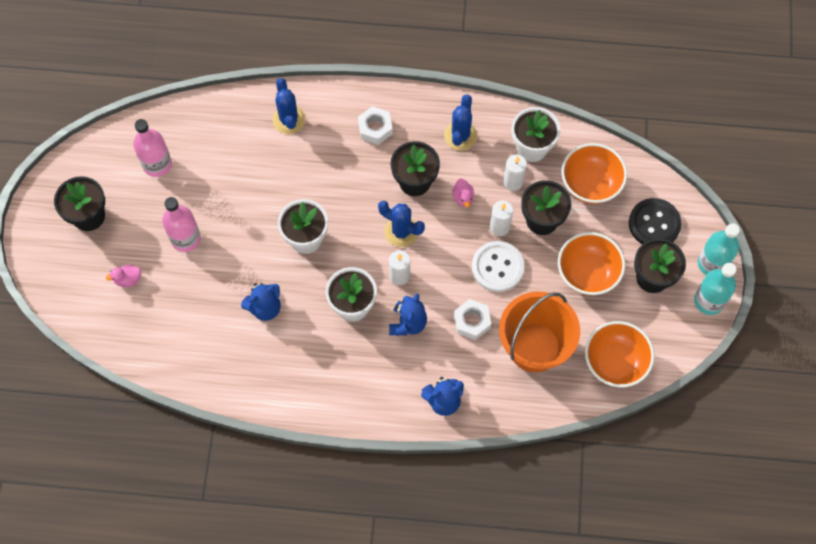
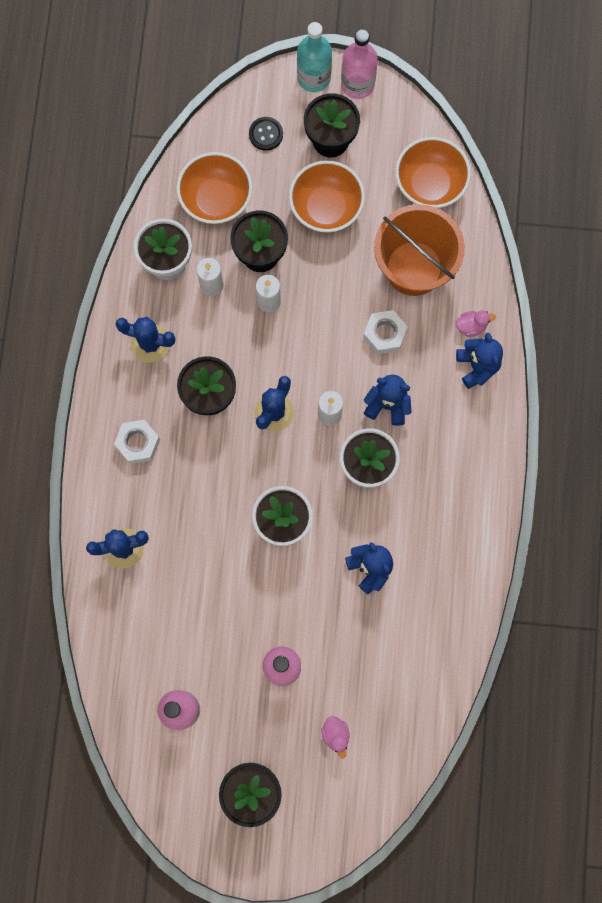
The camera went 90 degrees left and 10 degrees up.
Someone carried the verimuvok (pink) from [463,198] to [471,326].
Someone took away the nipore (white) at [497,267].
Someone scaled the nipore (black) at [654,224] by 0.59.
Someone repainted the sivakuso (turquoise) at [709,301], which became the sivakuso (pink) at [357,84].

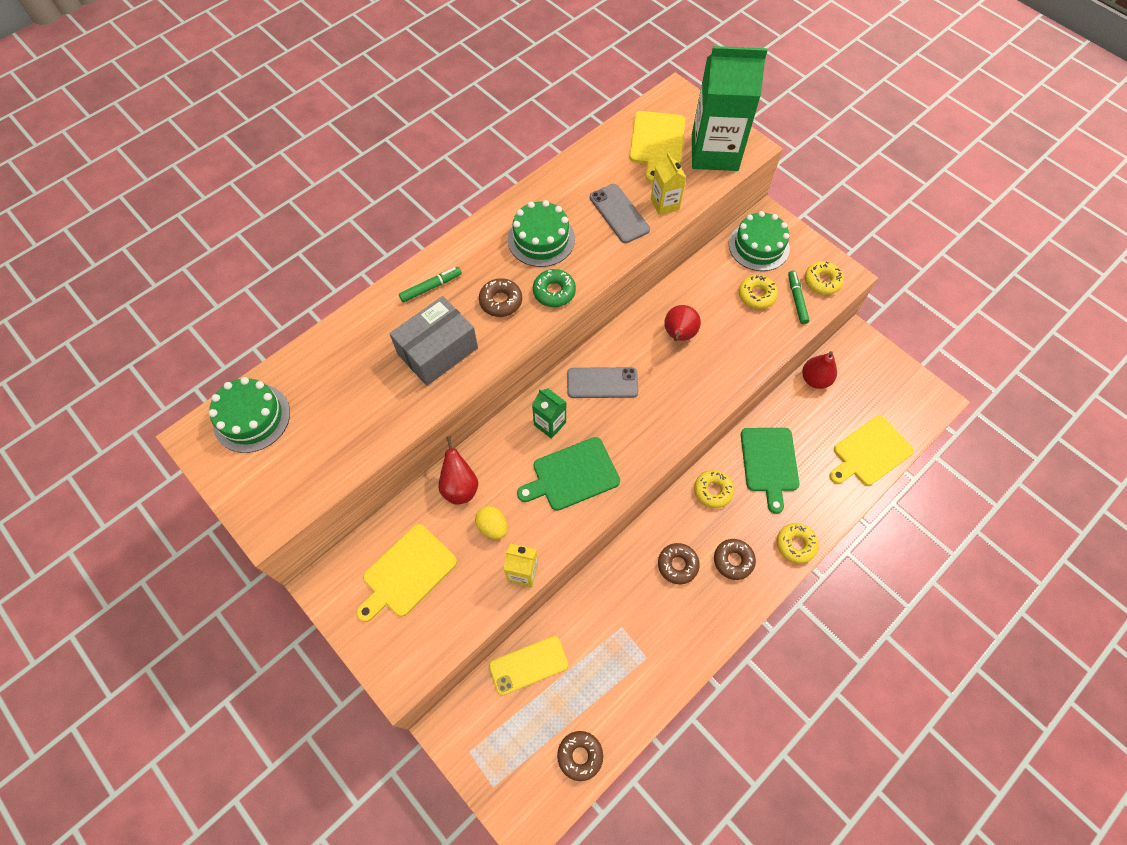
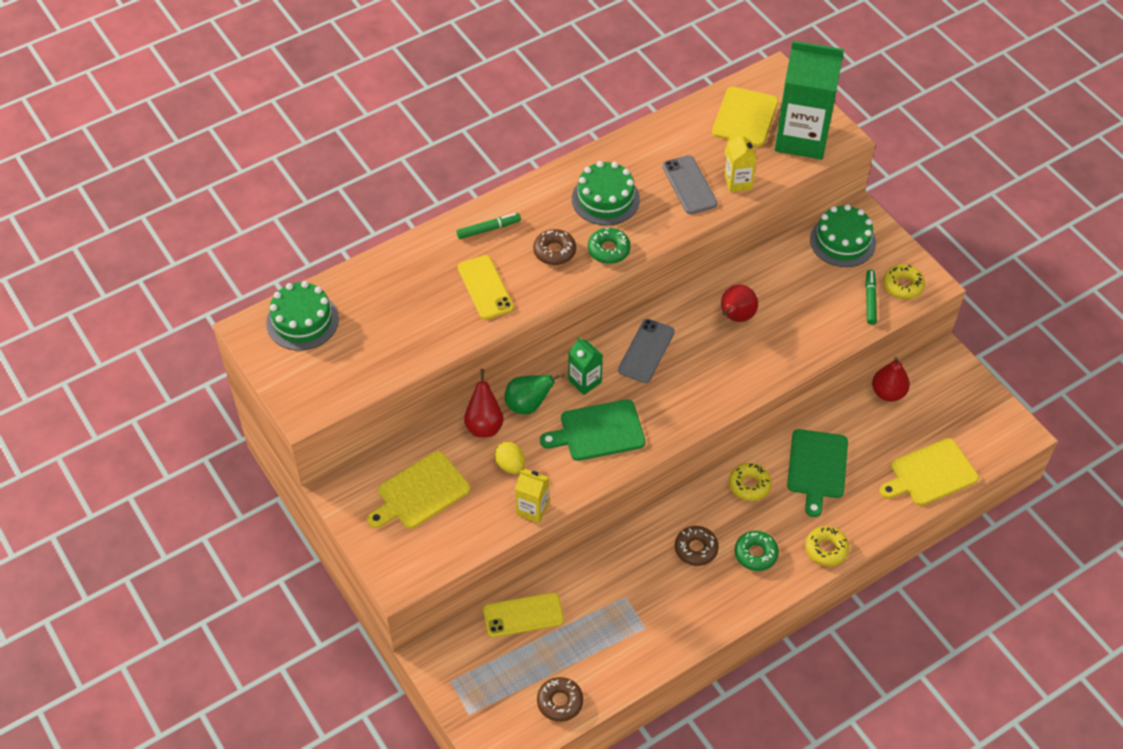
The camera went 10 degrees right and 10 degrees down.
Someone swapped the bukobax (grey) at [437,351] for the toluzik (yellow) at [485,287].
Someone rotated the toluzik (grey) at [602,383] by 75 degrees counterclockwise.
Someone repainted the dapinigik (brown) at [733,560], which became the dapinigik (green) at [756,554].
Someone took away the dapinigik (yellow) at [756,295].
Someone put down the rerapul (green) at [528,405].

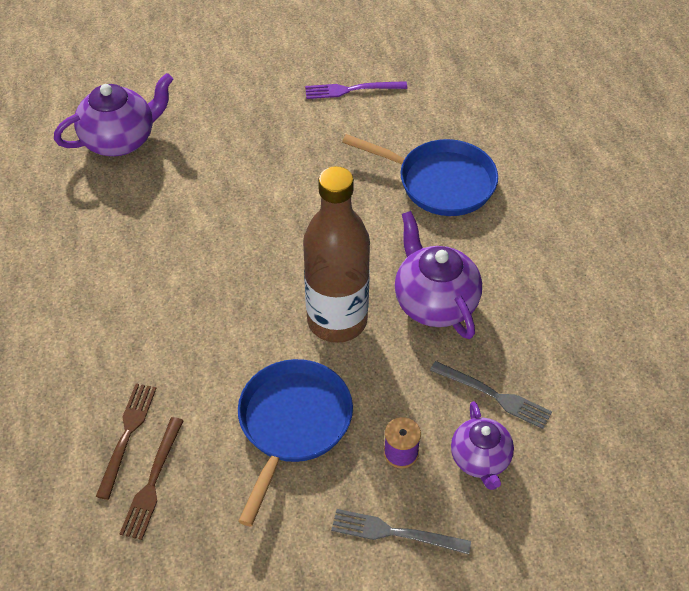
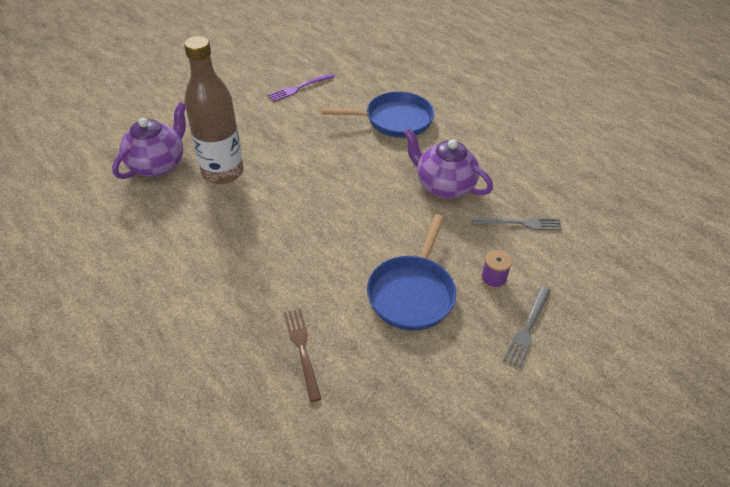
The camera went 30 degrees left and 5 degrees down.
Someone took away the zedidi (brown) at [152,482].
Someone rotated the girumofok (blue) at [292,425] by 150 degrees counterclockwise.
Someone carried the sivakuso (brown) from [337,320] to [222,172].
Someone rotated the zedidi (grey) at [395,532] by 45 degrees counterclockwise.
Someone took away the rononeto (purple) at [480,459].

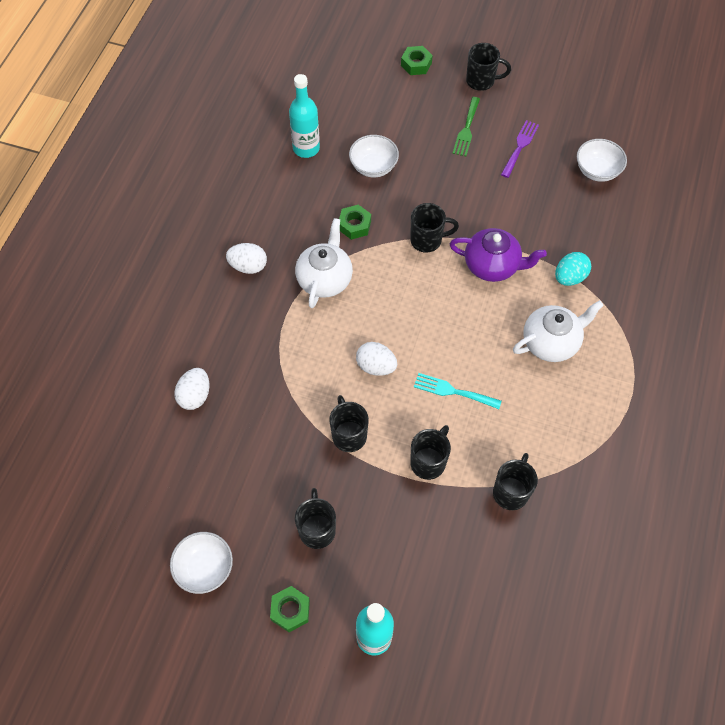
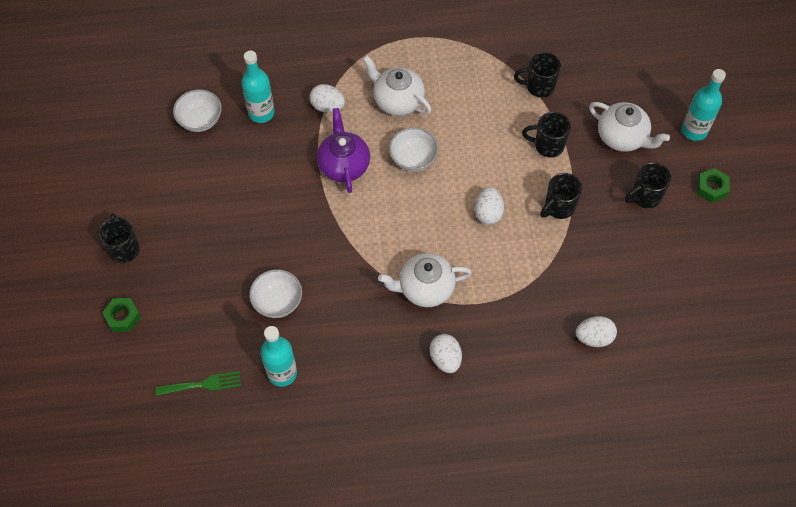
The camera went 115 degrees left and 0 degrees up.
Someone carried the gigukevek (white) from [205,568] to [413,158].
Someone took away the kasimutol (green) at [354,225].
Someone took away the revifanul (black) at [427,240].
Someone took away the zedidi (turquoise) at [453,391].
Someone carried the zedidi (green) from [466,129] to [203,384].
Someone took away the zedidi (purple) at [520,146].
Someone repainted the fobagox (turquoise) at [569,277], which became the fobagox (white) at [327,106].
Someone put down the sivakuso (turquoise) at [261,113].
Someone put down the rononeto (white) at [622,137].

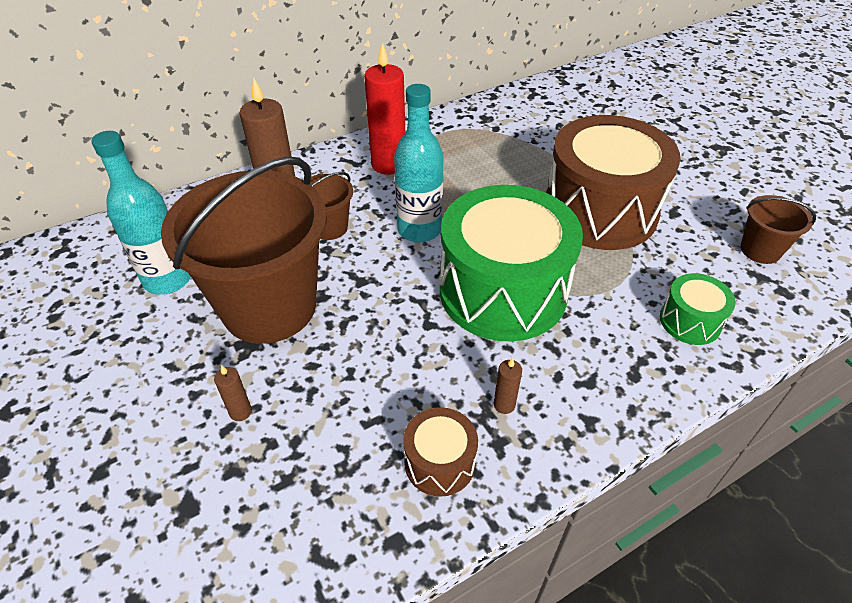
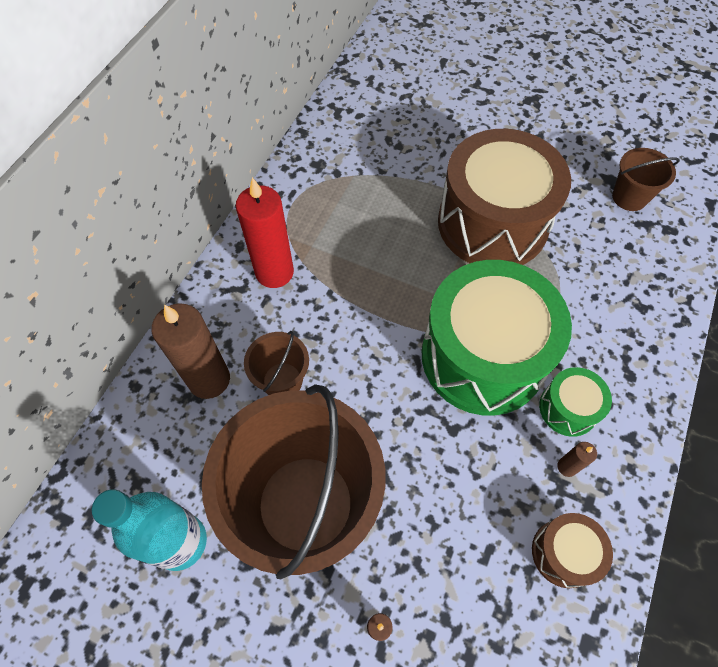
The camera went 35 degrees left and 15 degrees up.
Someone took away the sivakuso (turquoise) at [419,230].
Someone carried the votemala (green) from [690,321] to [568,408].

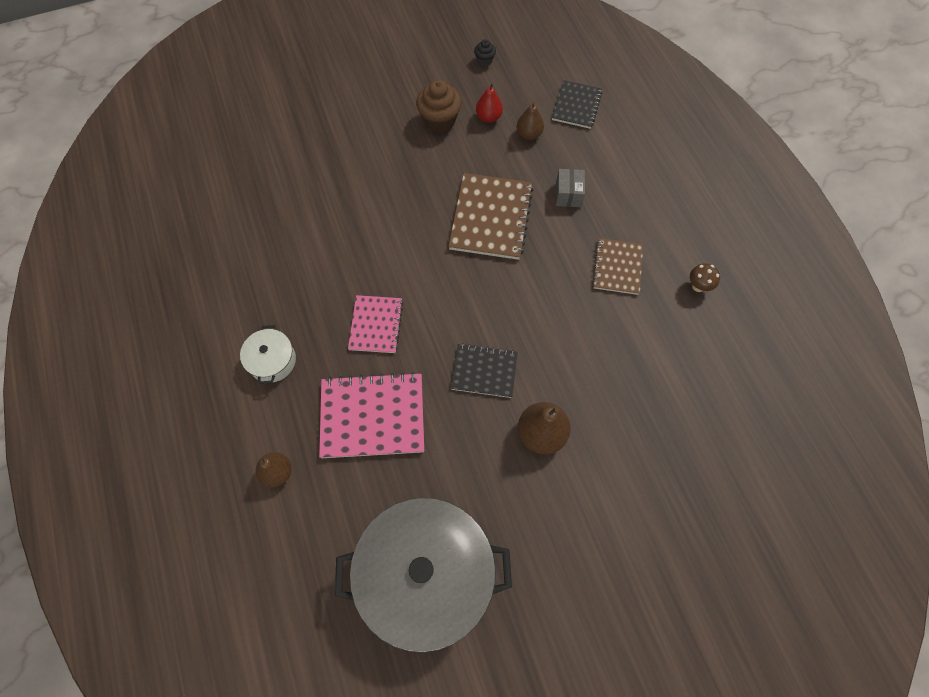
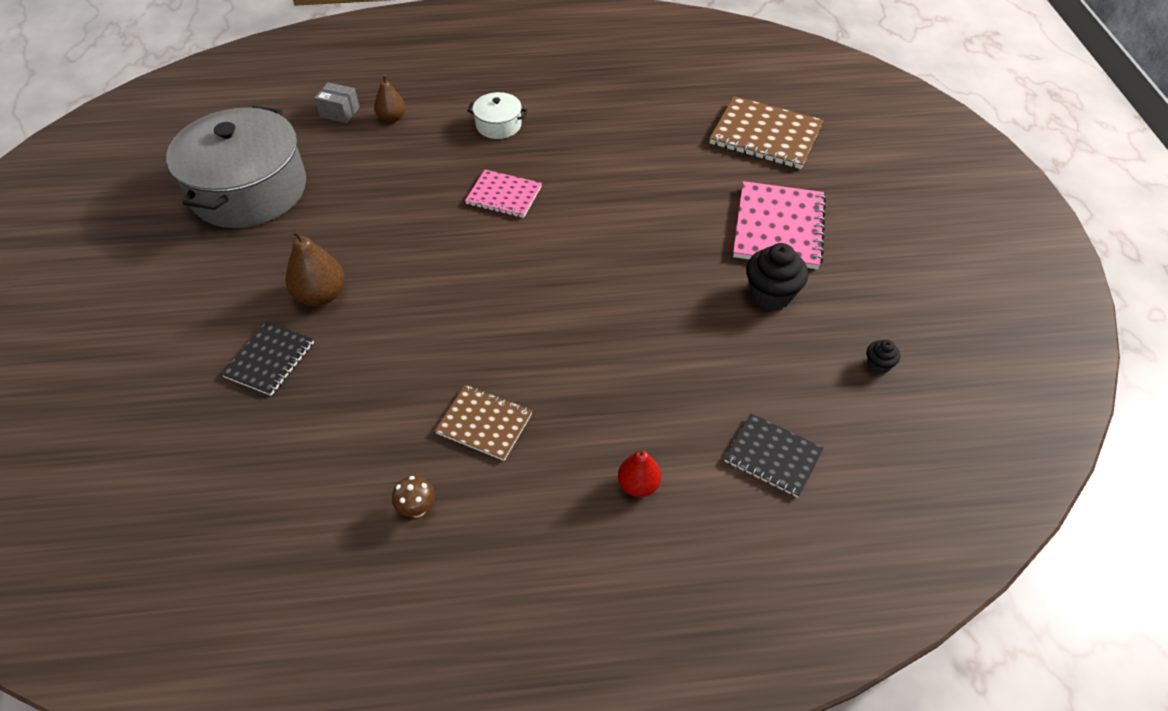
The camera went 105 degrees right and 15 degrees down.
Someone carried the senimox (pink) from [372,416] to [778,227].
Someone repainted the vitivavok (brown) at [439,121], which became the vitivavok (black) at [771,295].
Someone carried the senimox (brown) from [491,218] to [765,135].
Someone carried the senimox (black) from [484,371] to [269,360].
Someone carried the rerapul (red) from [488,117] to [638,485].
Someone took away the rerapul (brown) at [529,134].
Someone carried the bukobax (grey) from [568,194] to [340,112].

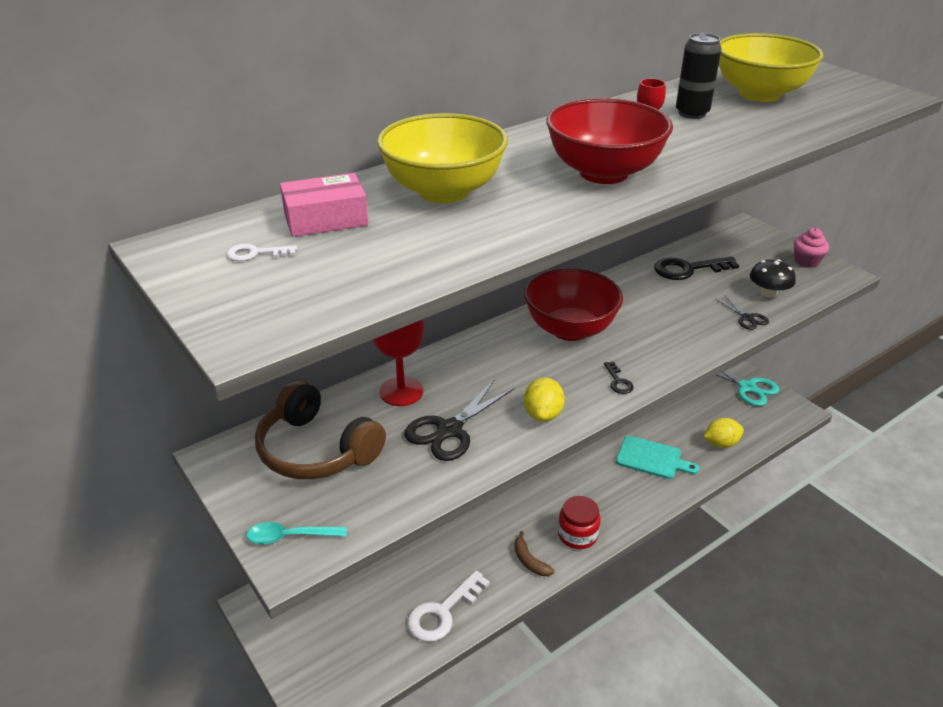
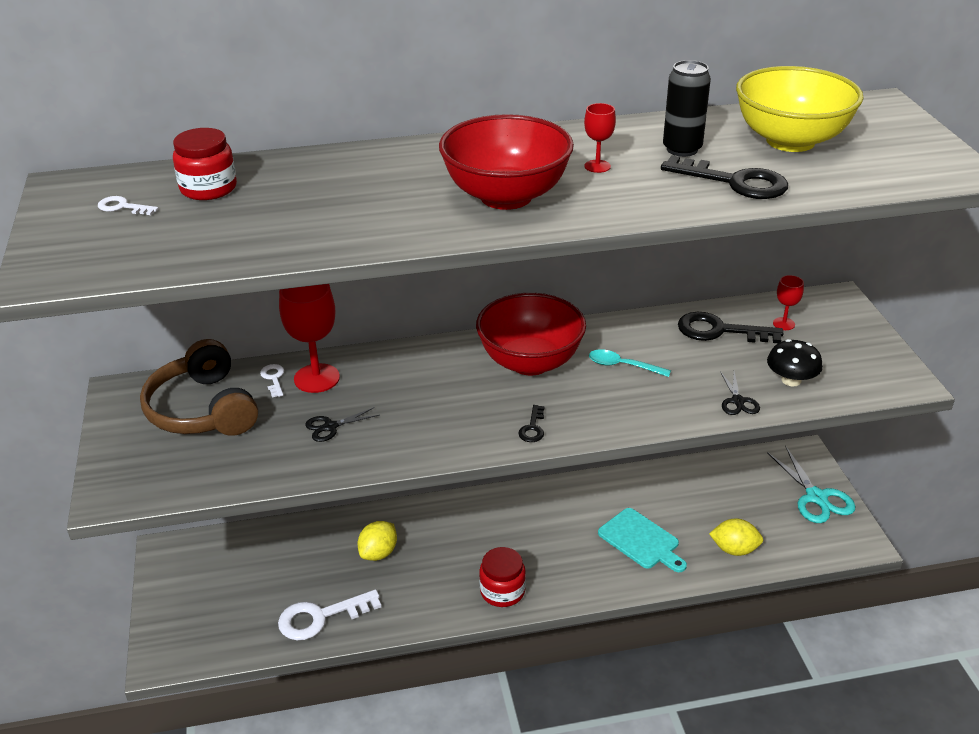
The camera went 25 degrees right and 0 degrees up.
Someone carried the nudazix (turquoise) from [290,537] to [623,366].
Someone swapped the bukobax (pink) at [326,219] for the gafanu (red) at [208,188].
Someone took away the gigukevek (yellow) at [443,191].
Someone scaled the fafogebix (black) at [450,430] by 0.54.
Someone took away the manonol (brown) at [529,561].
Someone carried the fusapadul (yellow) from [543,414] to [378,553].
Someone took away the vitivavok (pink) at [806,261].
Someone put down the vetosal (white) at [273,378].
Someone put down the vetosal (black) at [734,182].
Someone put down the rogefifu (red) at [783,324].

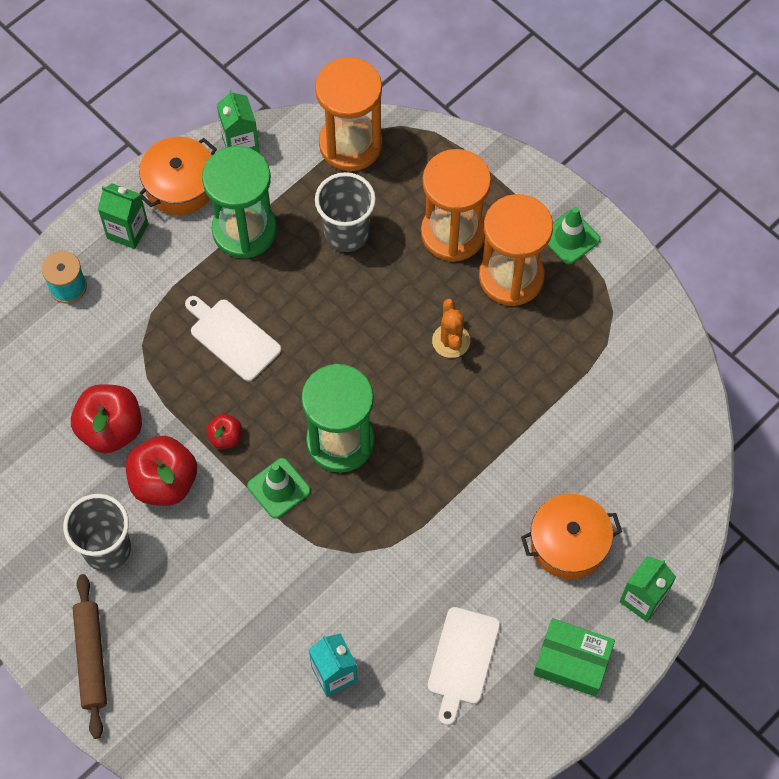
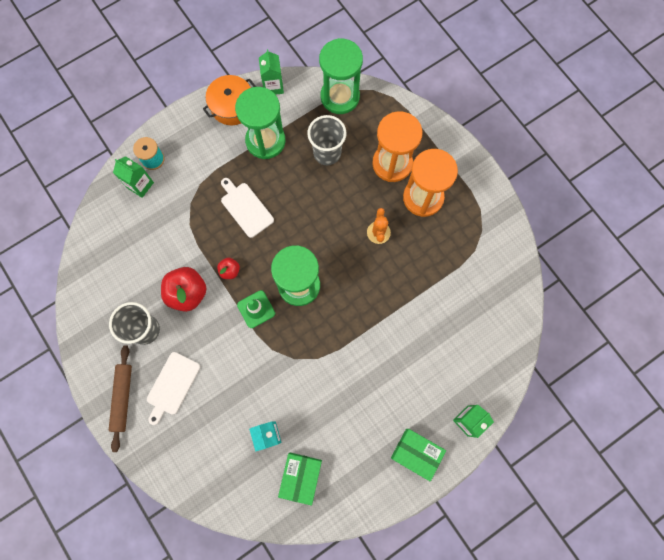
The camera went 10 degrees right and 10 degrees up.
Someone took away the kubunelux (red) at [111,429].
Someone carried the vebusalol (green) from [127,231] to [140,185].
Someone repainted the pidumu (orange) at [350,144], which became the pidumu (green) at [340,97].
Someone carried the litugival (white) from [462,660] to [172,385].
Someone took away the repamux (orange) at [568,543].
Someone took away the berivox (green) at [570,237].
Someone put down the bukobax (green) at [301,477].

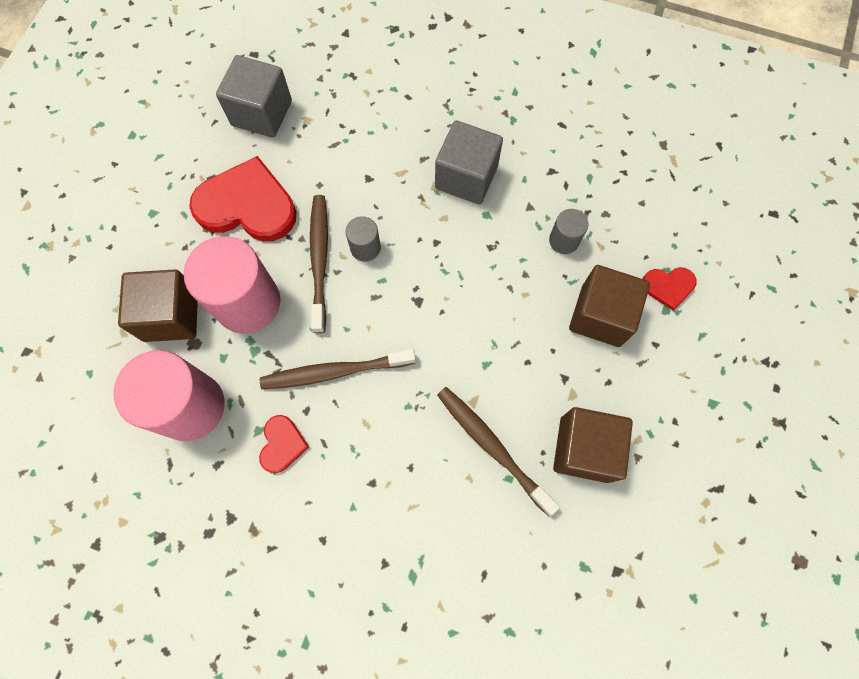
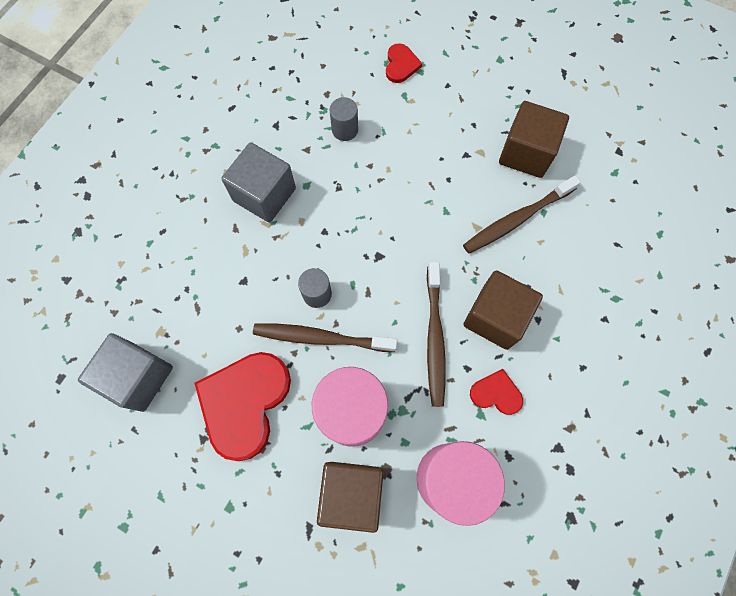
The camera went 80 degrees left and 0 degrees up.
Someone carried the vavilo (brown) from [600,316] to [495,317].

